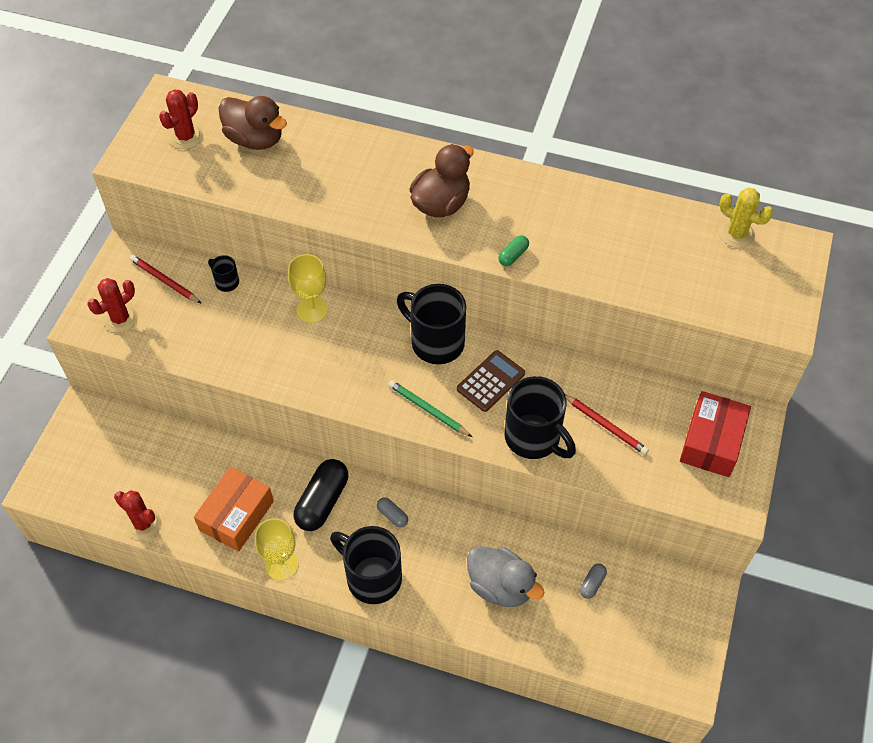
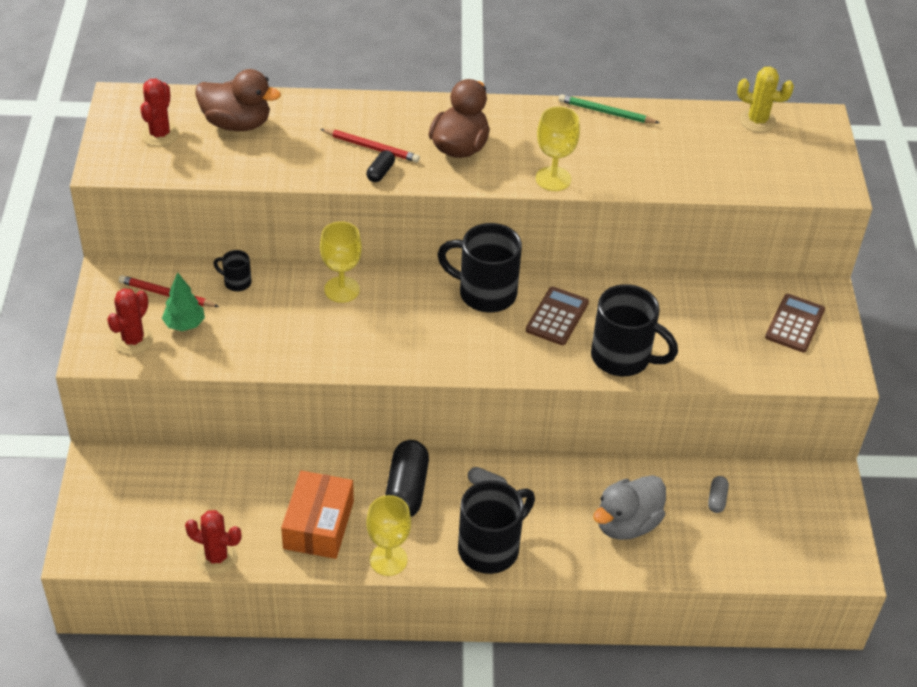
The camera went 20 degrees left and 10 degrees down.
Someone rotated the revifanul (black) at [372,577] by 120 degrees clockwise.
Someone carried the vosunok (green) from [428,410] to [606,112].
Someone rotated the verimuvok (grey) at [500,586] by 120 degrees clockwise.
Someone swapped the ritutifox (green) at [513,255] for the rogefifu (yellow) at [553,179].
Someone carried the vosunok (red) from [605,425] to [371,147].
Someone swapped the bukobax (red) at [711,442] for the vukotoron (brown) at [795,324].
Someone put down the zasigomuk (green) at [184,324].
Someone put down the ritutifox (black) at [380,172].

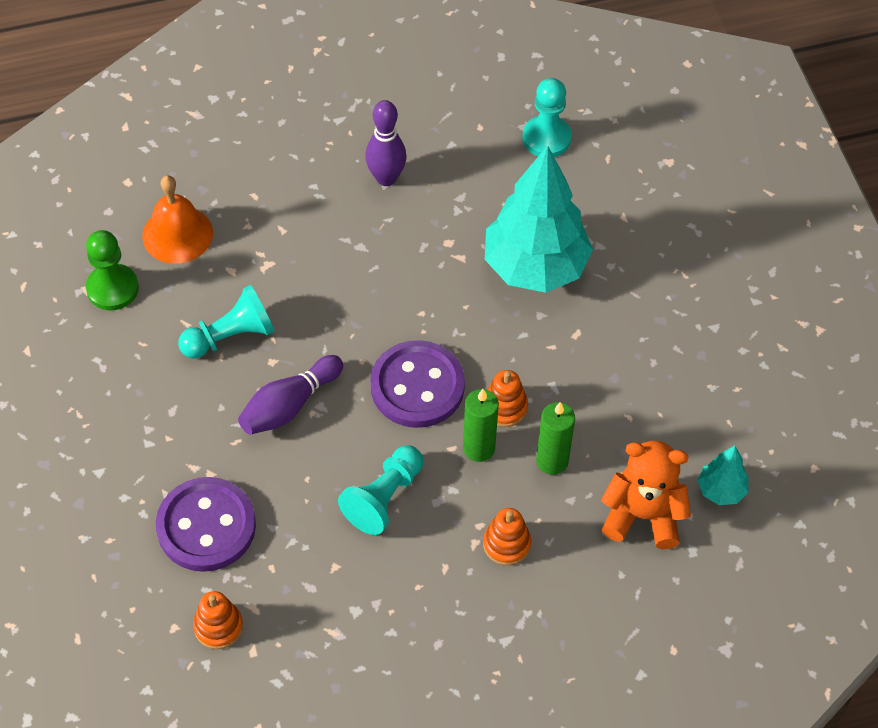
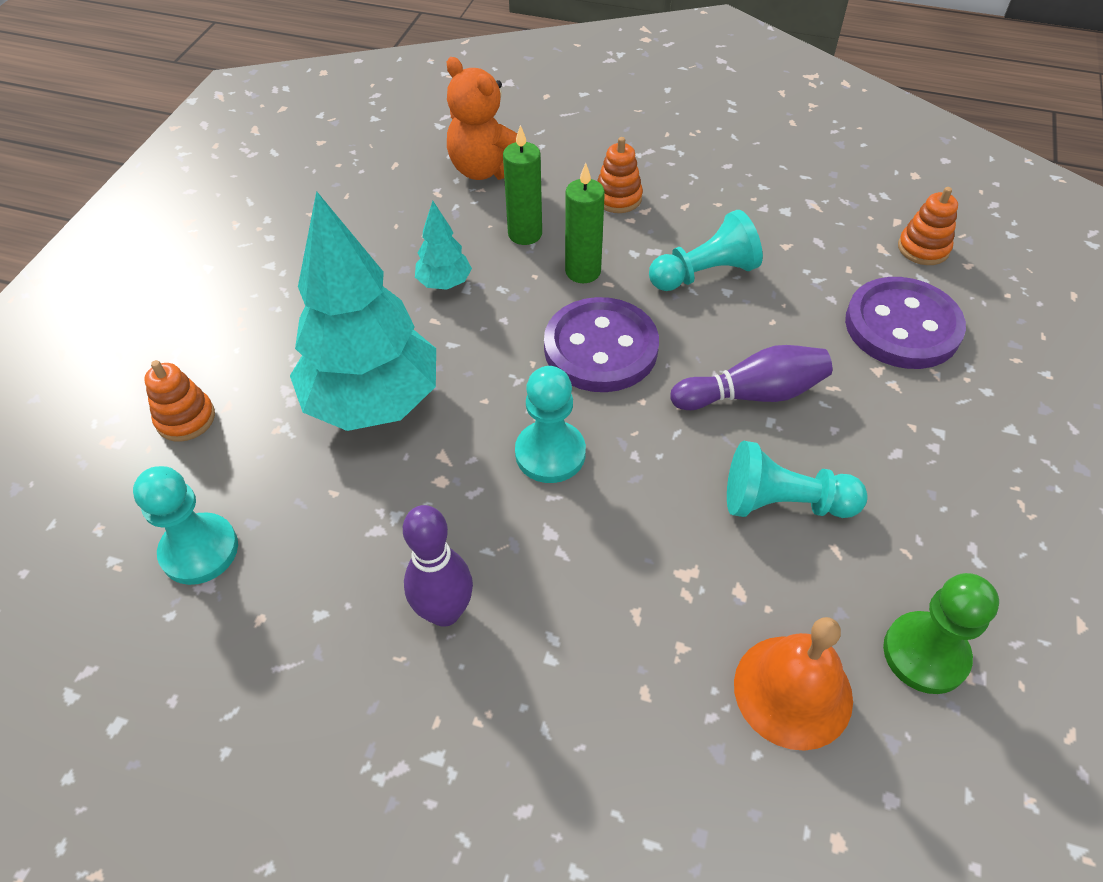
The camera went 145 degrees left and 5 degrees down.
Someone carried the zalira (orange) from [504,407] to [185,419].
Someone carried the zasigomuk (turquoise) from [721,490] to [444,283].
Someone put down the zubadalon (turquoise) at [550,453].

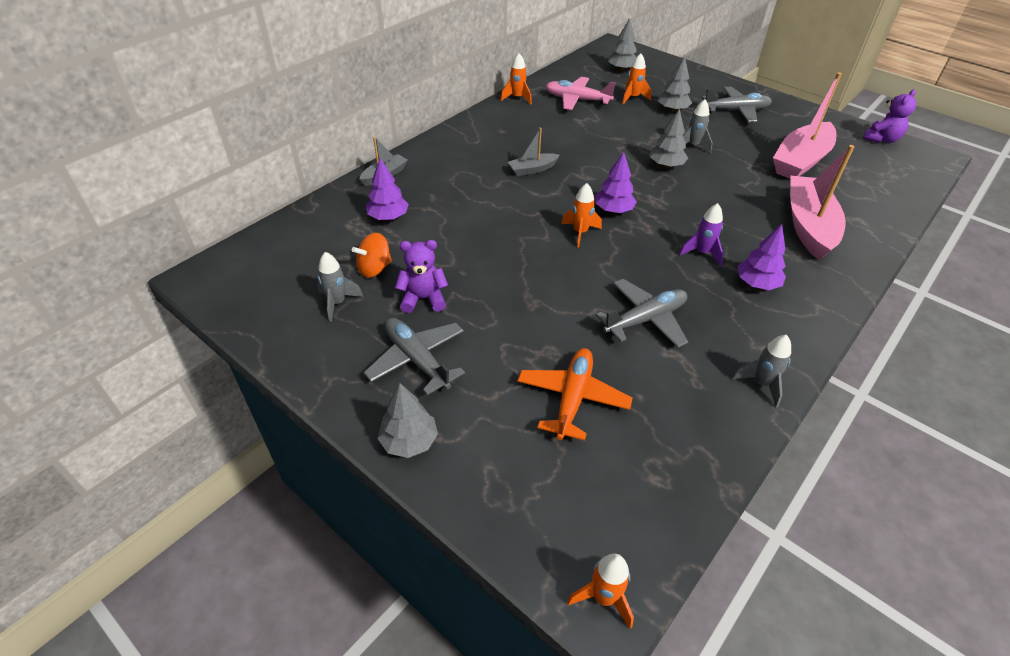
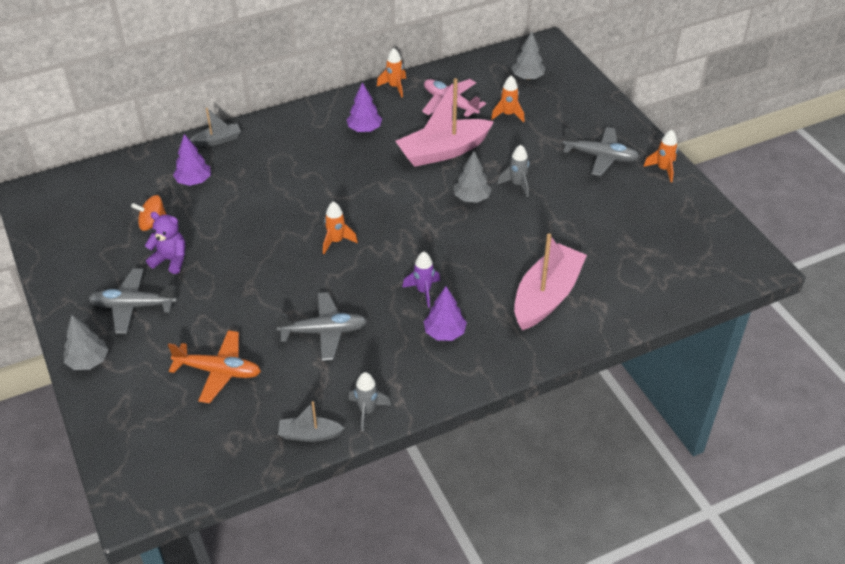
The camera went 25 degrees right and 0 degrees up.
Someone took away the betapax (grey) at [337,303].
Someone rotated the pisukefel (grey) at [417,360] by 75 degrees counterclockwise.
Someone carried the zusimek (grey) from [532,169] to [309,434].
Someone rotated the pisukefel (orange) at [572,398] by 60 degrees clockwise.
Someone carried the betapax (orange) from [603,597] to [663,169].
Someone carried the zasigomuk (purple) from [613,210] to [364,129].
Someone took away the zasigomuk (grey) at [672,109].
Someone carried the zusimek (pink) from [800,161] to [443,151].
Someone took away the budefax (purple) at [881,139].

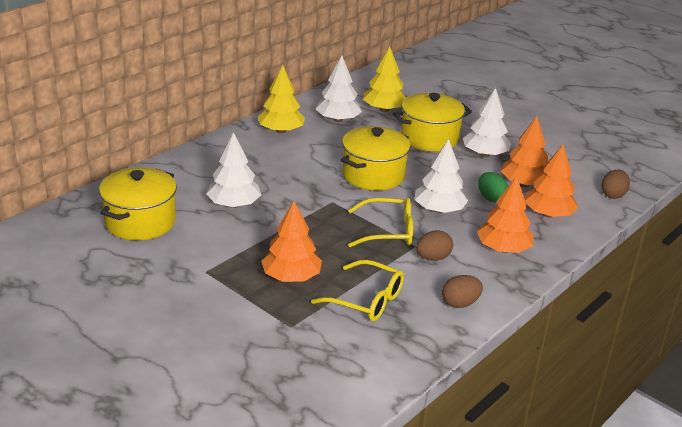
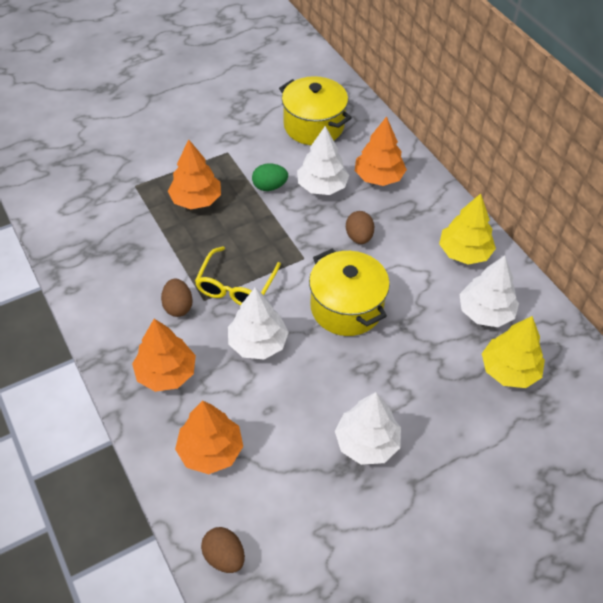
The camera went 110 degrees right and 20 degrees up.
Someone took away the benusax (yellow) at [367,300].
Someone took away the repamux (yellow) at [429,138].
Someone carried the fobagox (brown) from [460,303] to [359,237].
Someone carried the fobagox (green) from [491,198] to [269,187].
Someone carried the zasigomuk (orange) from [524,184] to [378,177].

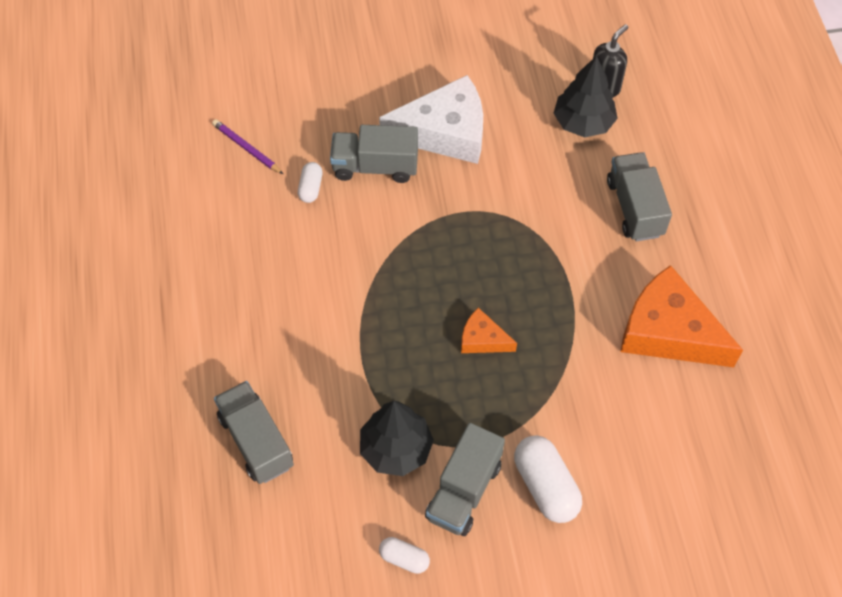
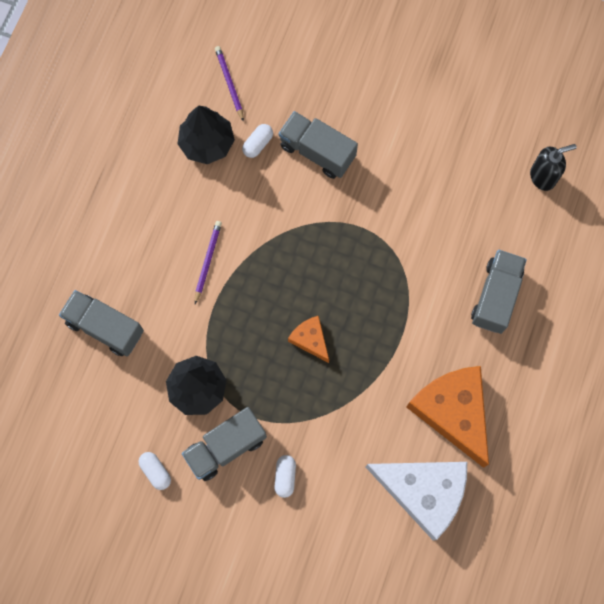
The camera went 30 degrees right and 15 degrees up.
Someone rotated the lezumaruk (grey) at [256,441] by 60 degrees counterclockwise.
Someone carried the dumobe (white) from [445,132] to [423,492].
Someone scaled the ritutifox (white) at [545,486] by 0.55.
Someone carried the zasigomuk (black) from [583,123] to [207,143].
Someone put down the vosunok (purple) at [207,261].

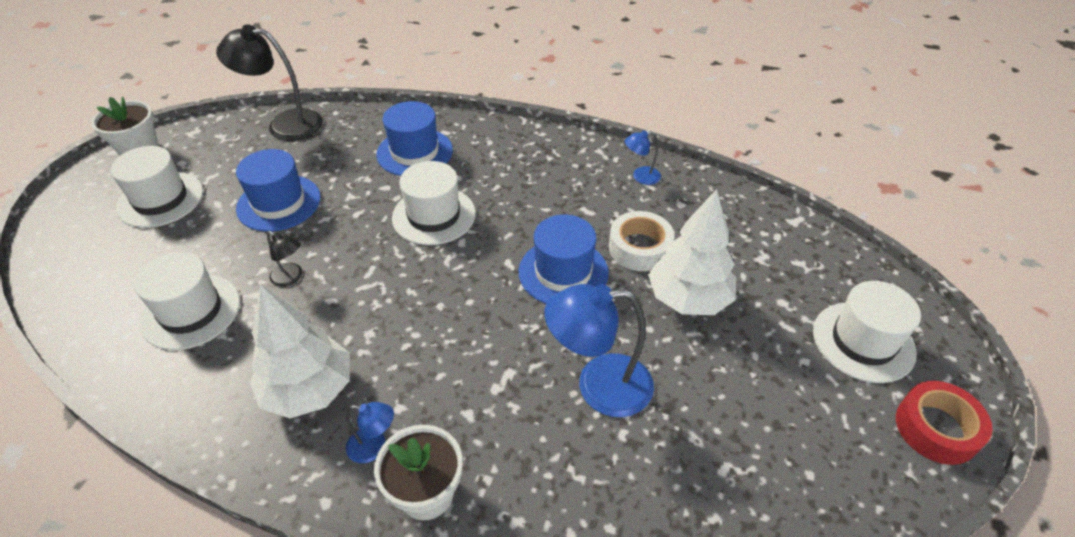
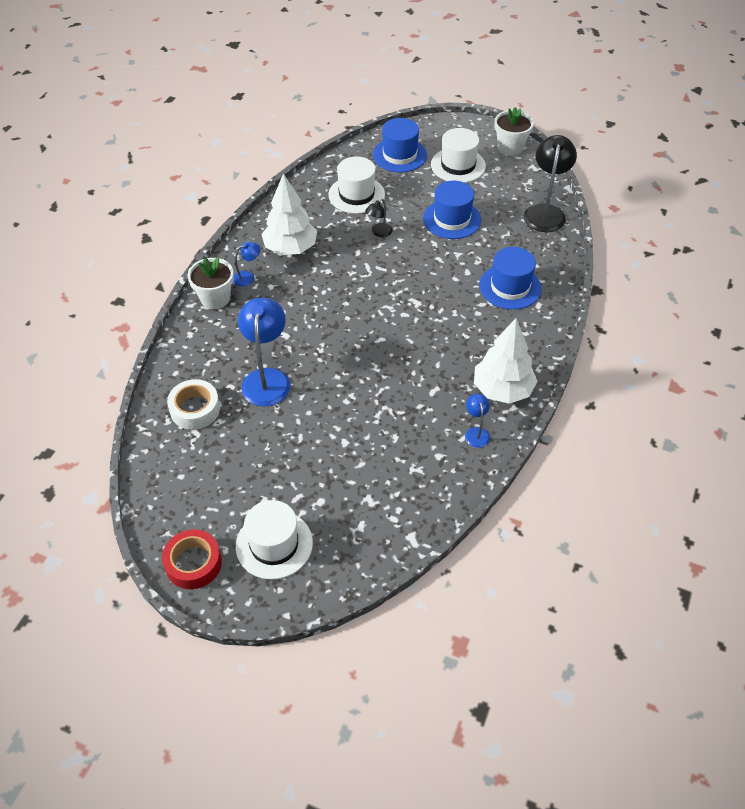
The camera went 95 degrees right and 5 degrees up.
Someone rotated the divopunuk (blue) at [374,447] by 135 degrees counterclockwise.
Someone took away the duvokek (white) at [434,215].
Someone carried the duvokek (blue) from [563,272] to [399,155].
Someone carried the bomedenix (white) from [639,248] to [195,409].
Someone carried the zasigomuk (white) from [688,299] to [502,390].

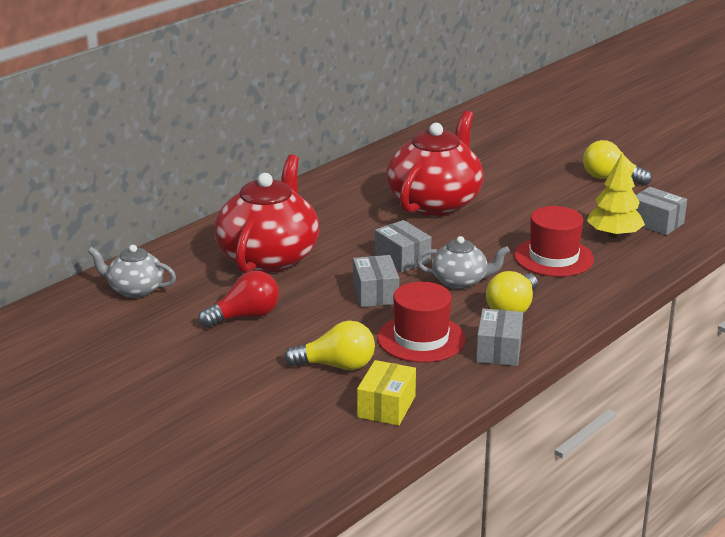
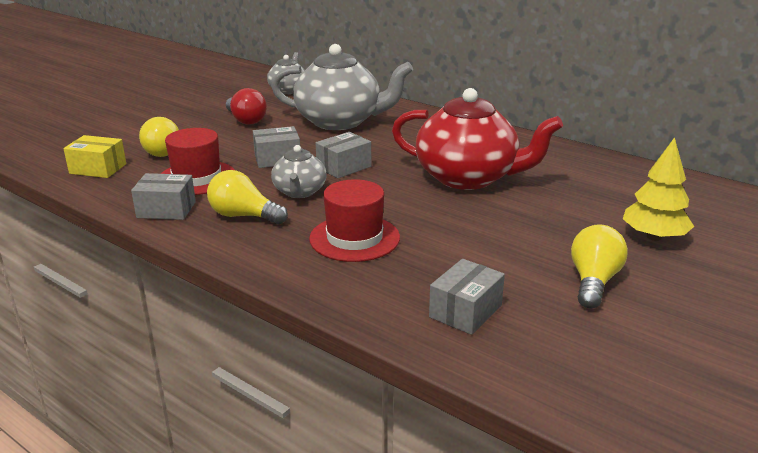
The camera went 85 degrees right and 0 degrees up.
Someone repainted the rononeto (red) at [269,257], which became the rononeto (grey) at [340,121].
Someone carried the zasigomuk (yellow) from [614,235] to [654,237].

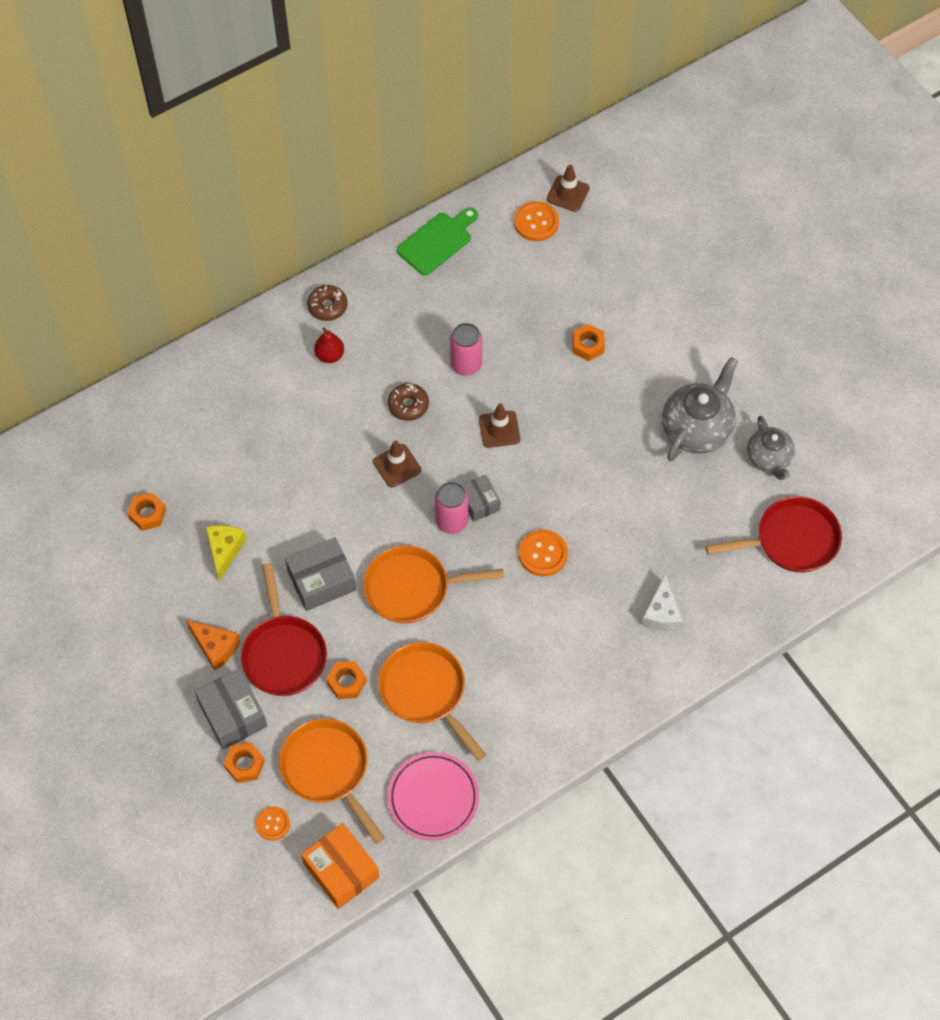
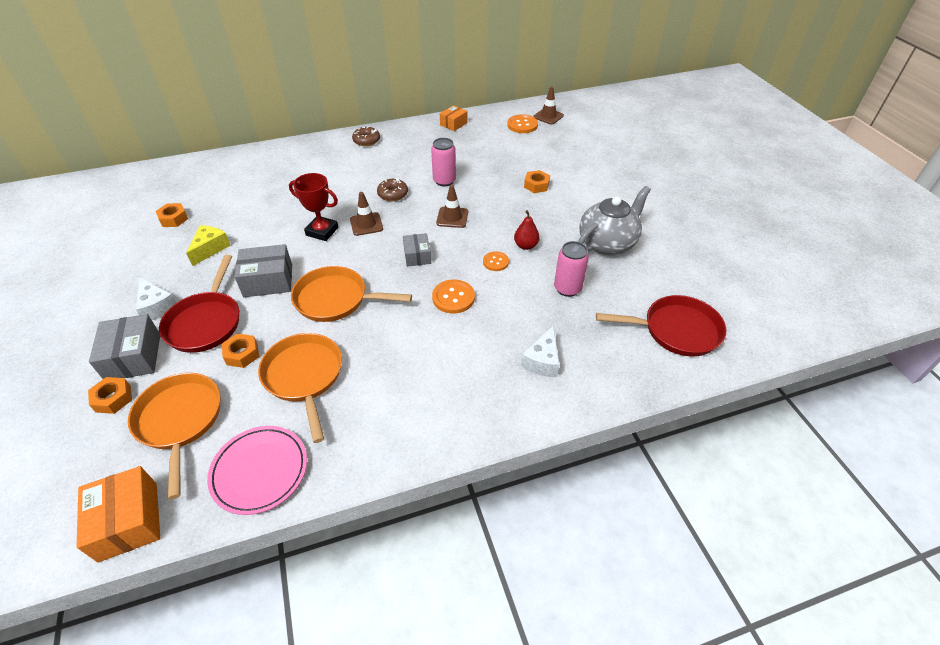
The camera went 15 degrees right and 15 degrees down.
Someone repainted the dumobe (orange) at [215,647], which became the dumobe (white) at [157,307].
Someone carried the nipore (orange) from [273,824] to [495,262].
Someone carried the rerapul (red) from [330,355] to [526,245].
Someone swapped the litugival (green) at [437,241] for the bukobax (orange) at [453,124].
Someone carried the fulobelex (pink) from [451,521] to [567,288].
Someone took away the rononeto (grey) at [769,458].
Someone put down the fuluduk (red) at [322,231].

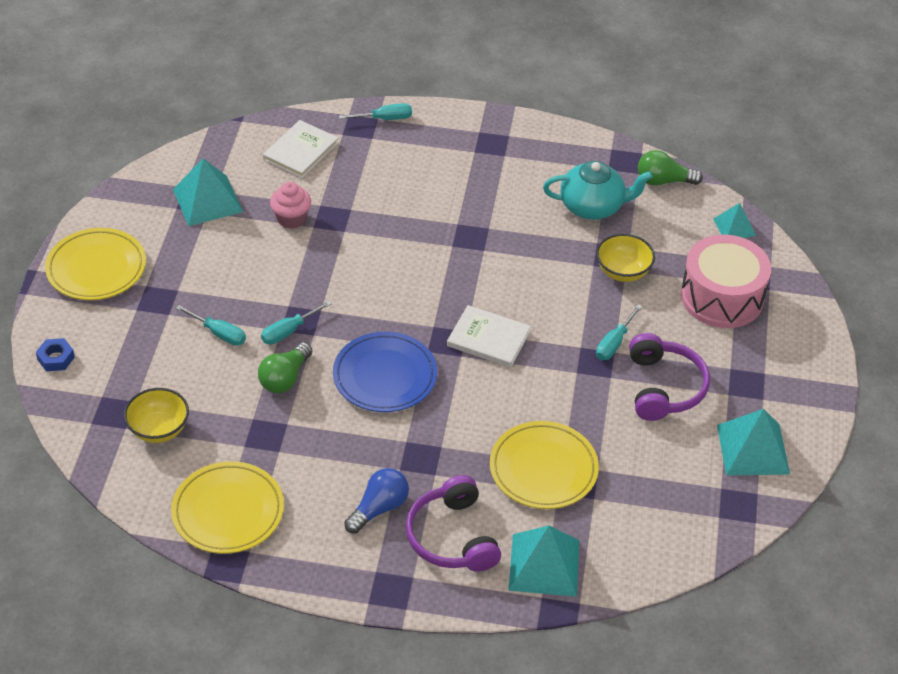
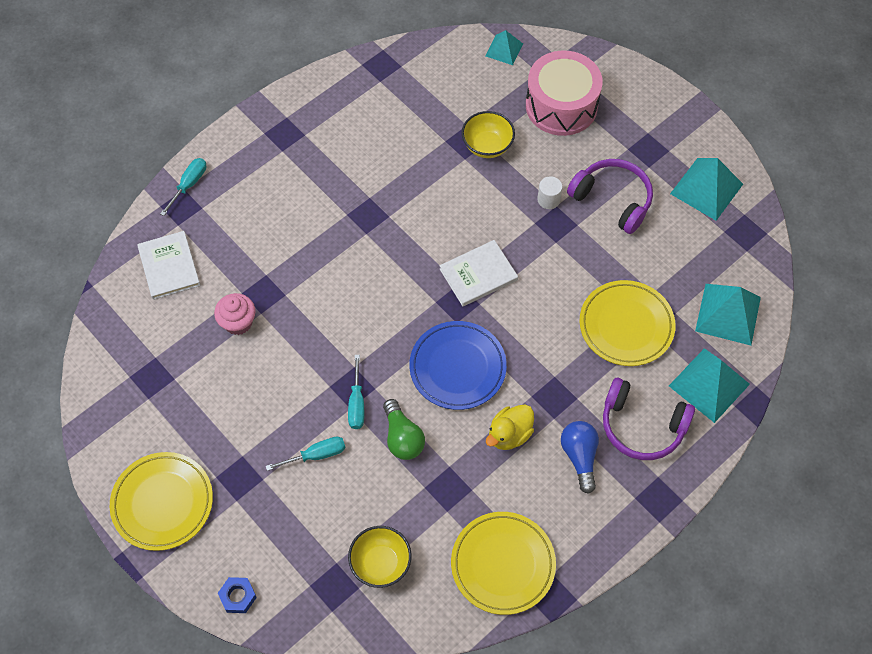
The camera went 50 degrees left and 15 degrees up.
Someone carried the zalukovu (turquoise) from [207,200] to [728,314].
Someone took away the rononeto (turquoise) at [593,207].
Someone swapped the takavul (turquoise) at [614,343] for the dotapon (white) at [548,199].
Someone took away the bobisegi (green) at [663,181].
Someone put down the verimuvok (yellow) at [509,434].

